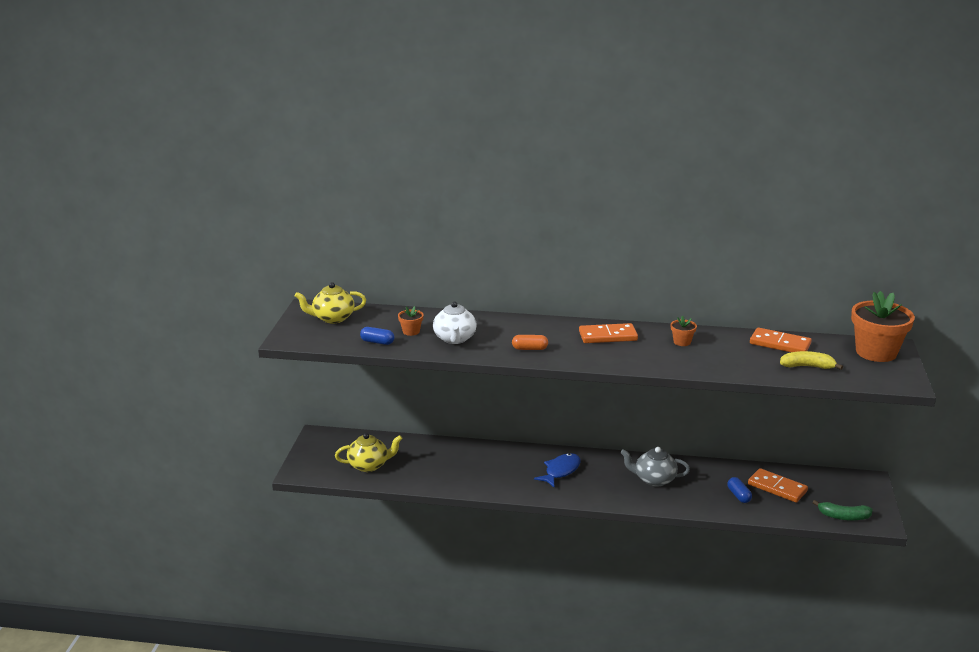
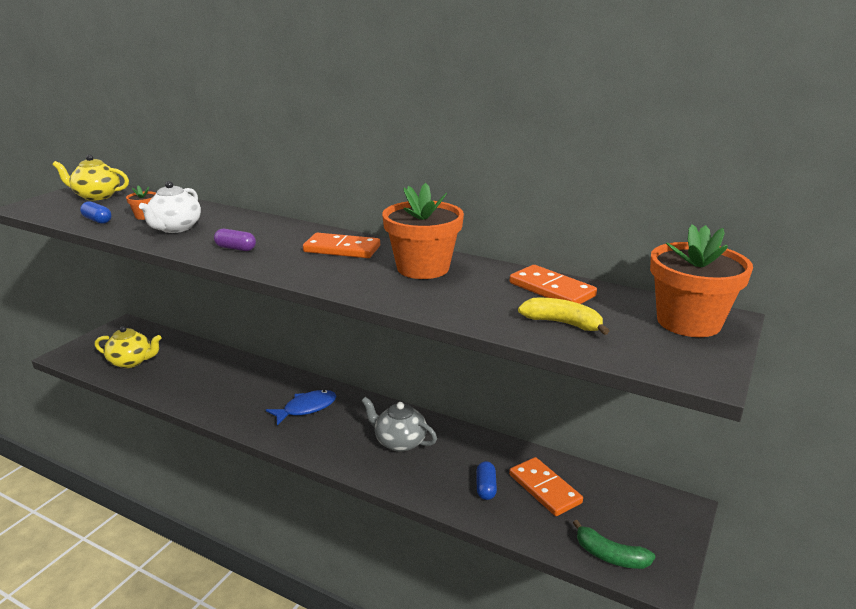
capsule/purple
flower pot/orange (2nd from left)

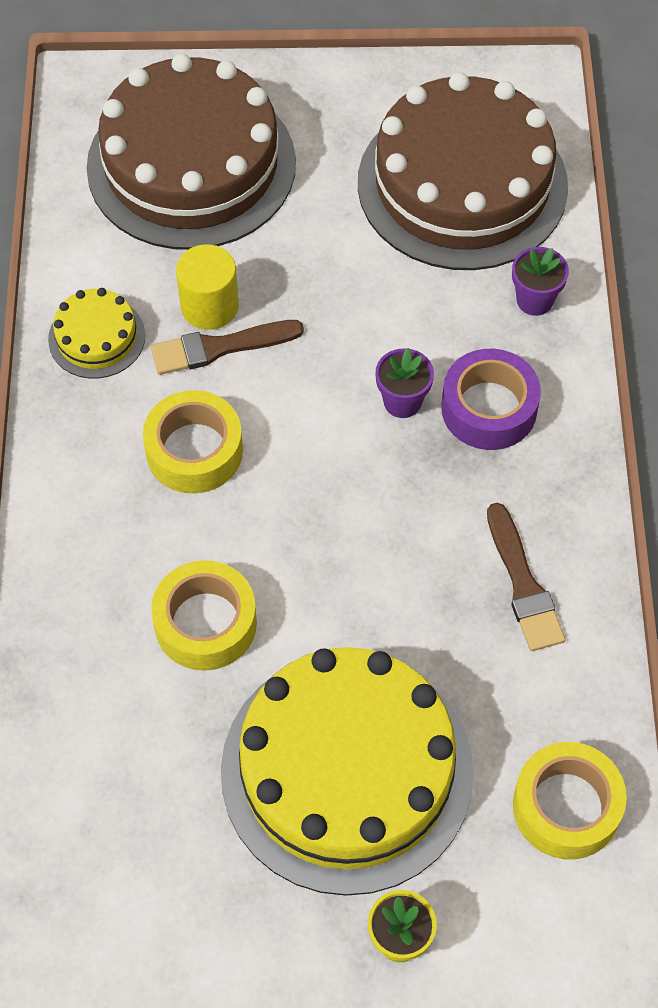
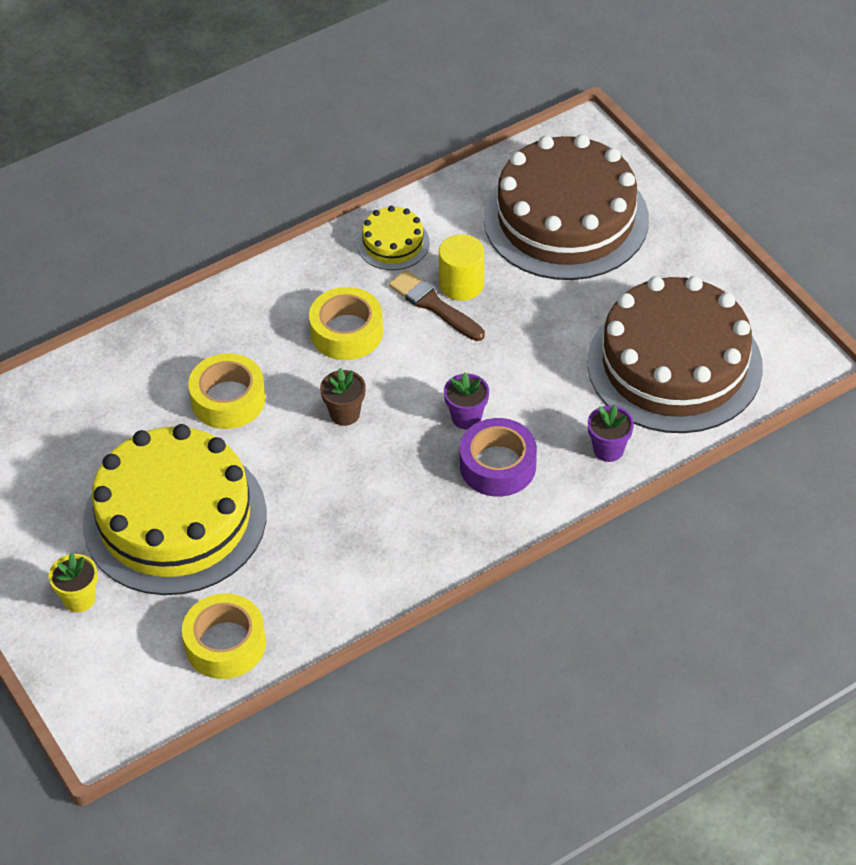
flower pot/brown
brush/brown (2nd from left in the first image)

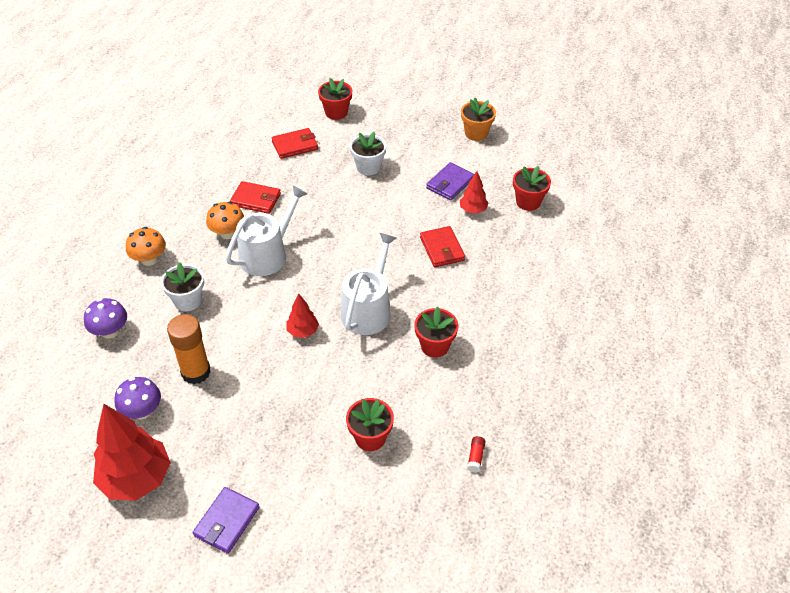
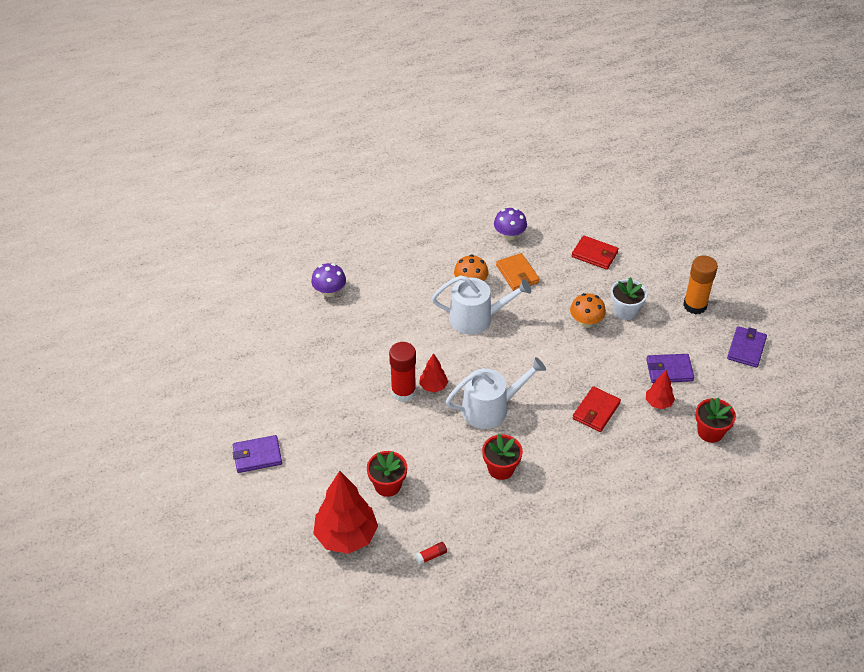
tree/red (1st from left)
glue stick/red (1st from left)
mushroom/purple (2nd from left)
wallet/orange
mushroom/orange (2nd from left)
glue stick/orange
wallet/purple (3rd from left)
flower pot/white (1st from left in the first image)
flower pot/red (1st from left in the first image)

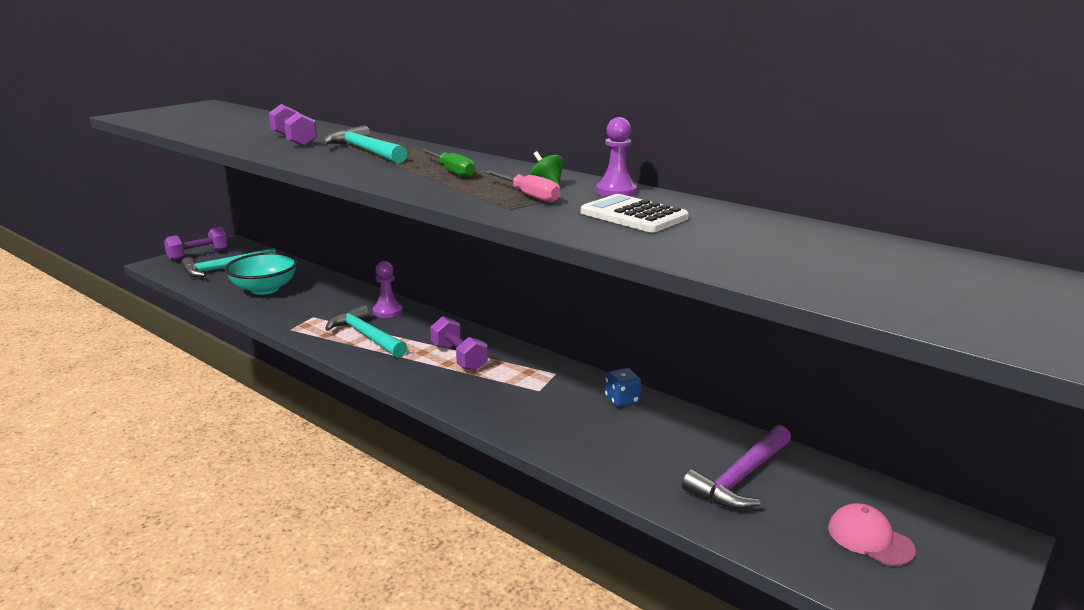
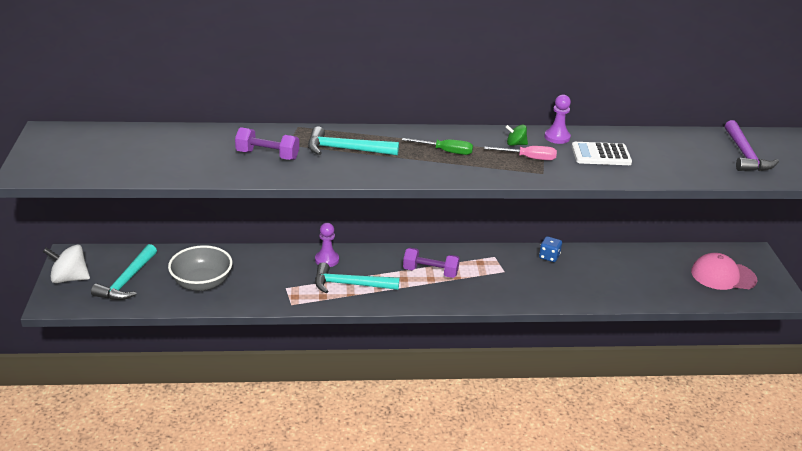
spinning top/white
bowl/grey
cap/pink
hammer/purple

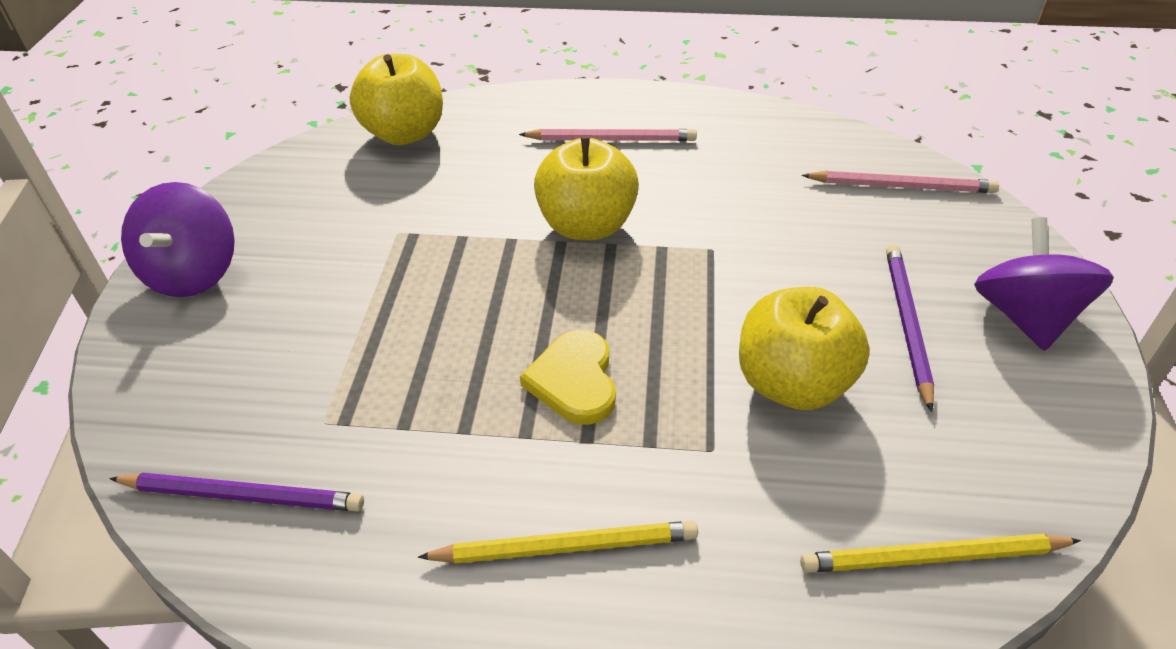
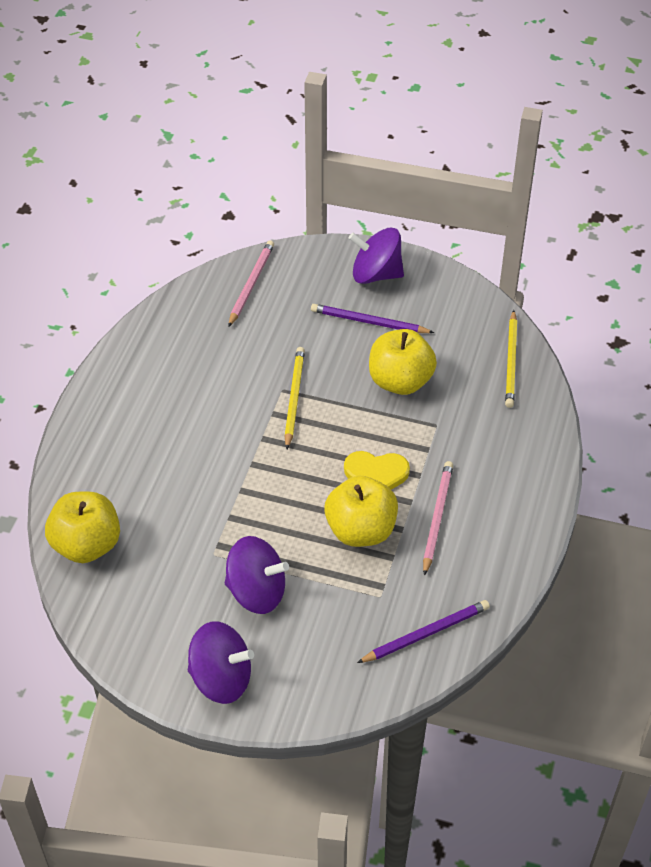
spinning top/purple (2nd from left)
pencil/yellow (1st from left)
apple/yellow (2nd from left)
pencil/purple (2nd from left)
pencil/pink (2nd from left)

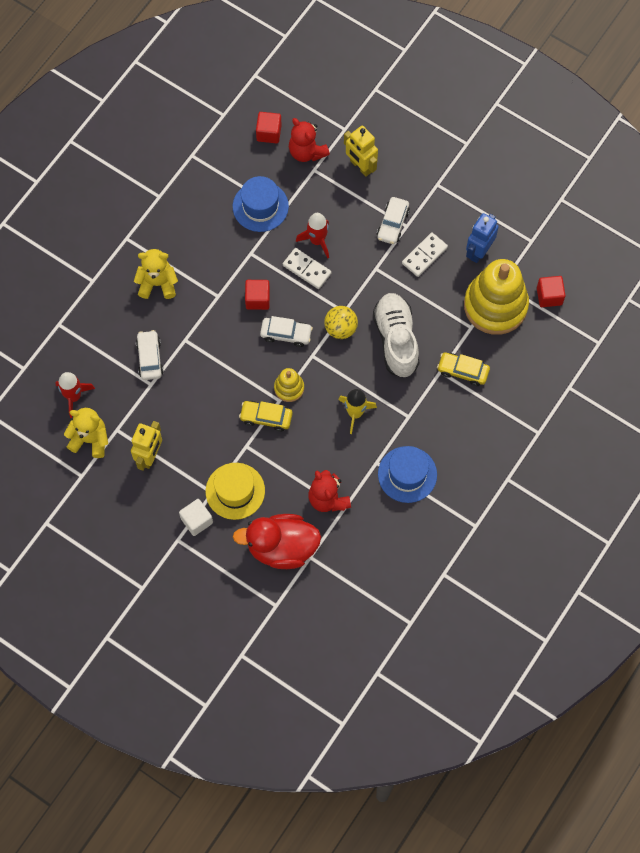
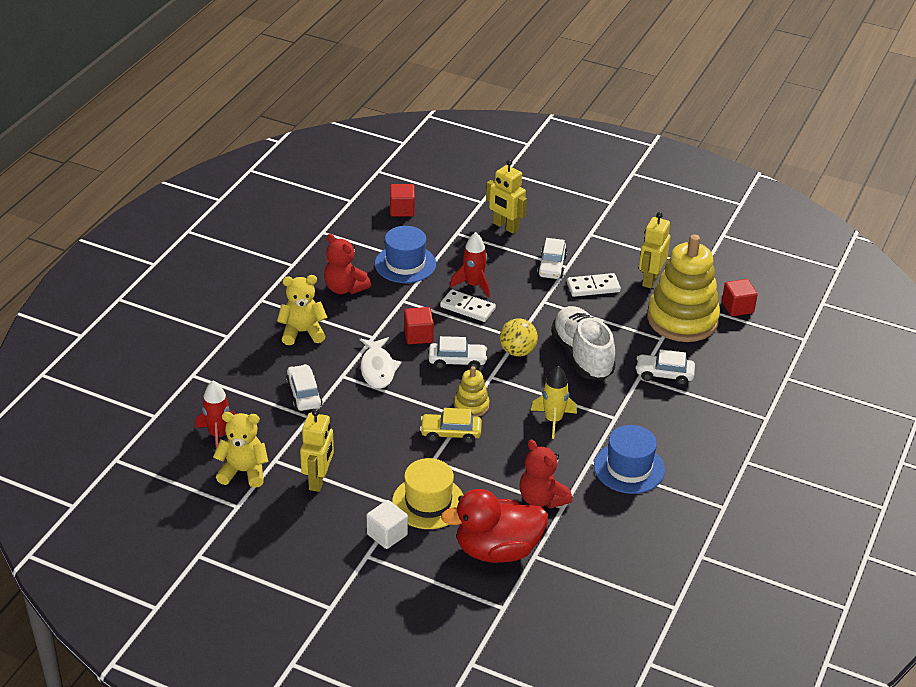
teddy bear/red (1st from left)
fish/white
domino/white (2nd from left)
car/white (4th from left)
robot/yellow (3rd from left)

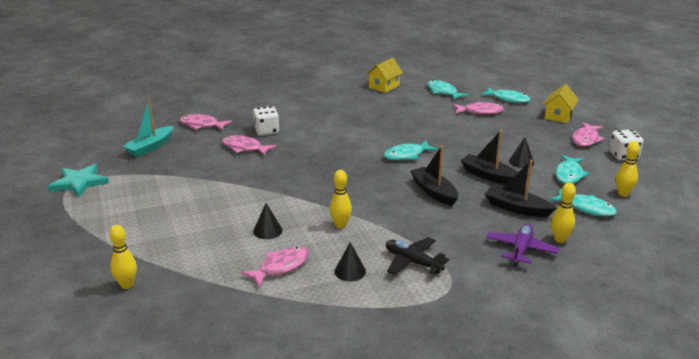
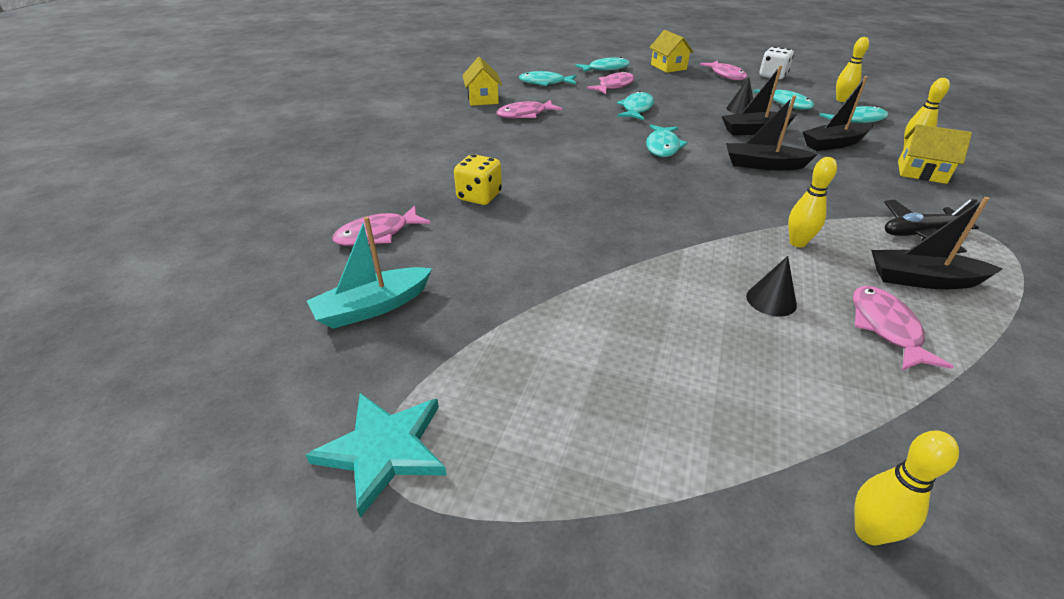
boat/turquoise
dice/yellow
fish/pink (2nd from left)
fish/turquoise (3rd from left)
boat/black (4th from left)
house/yellow (3rd from left)

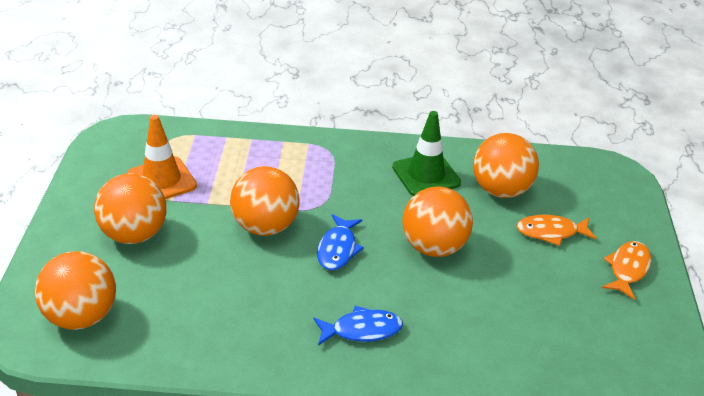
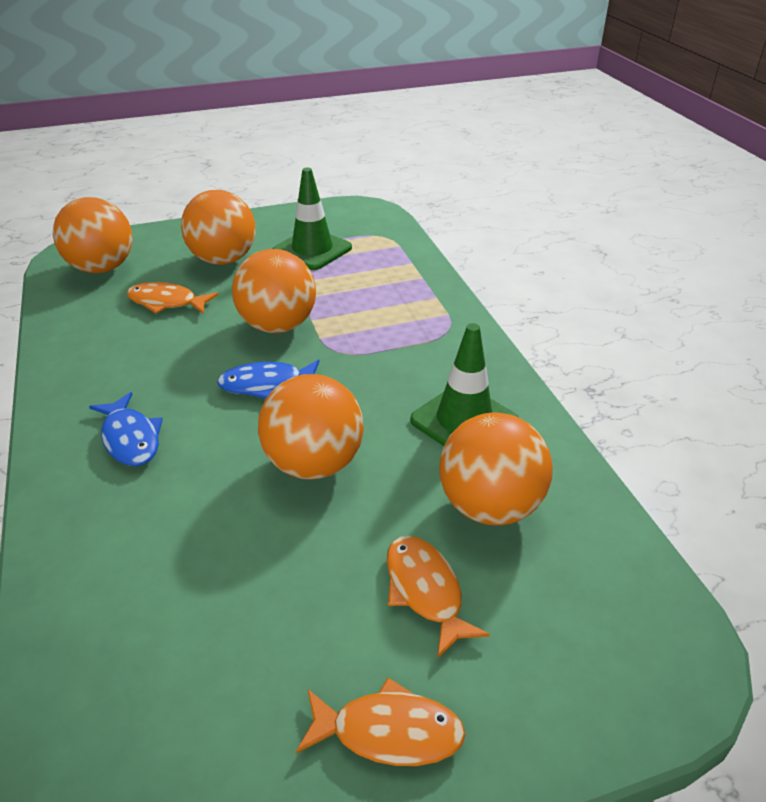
fish/orange (1st from left)
traffic cone/green (1st from left)

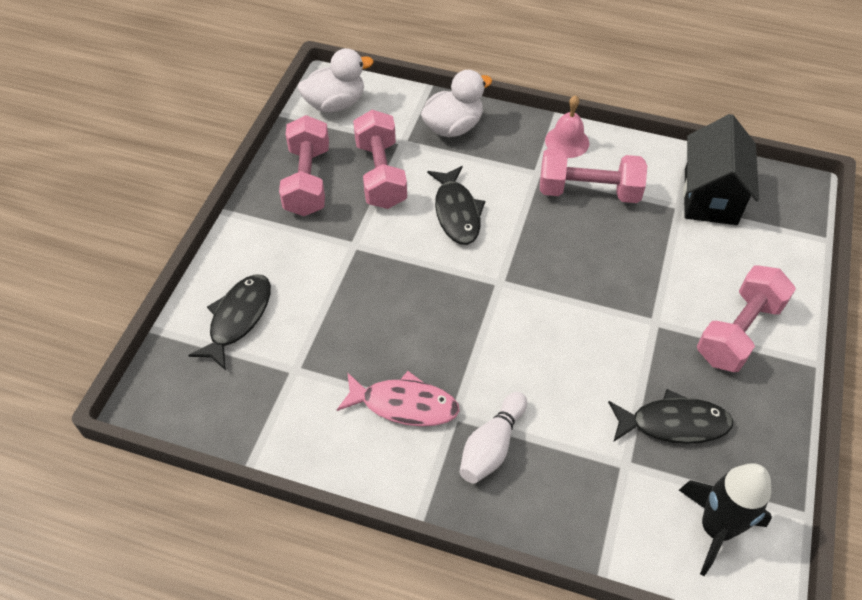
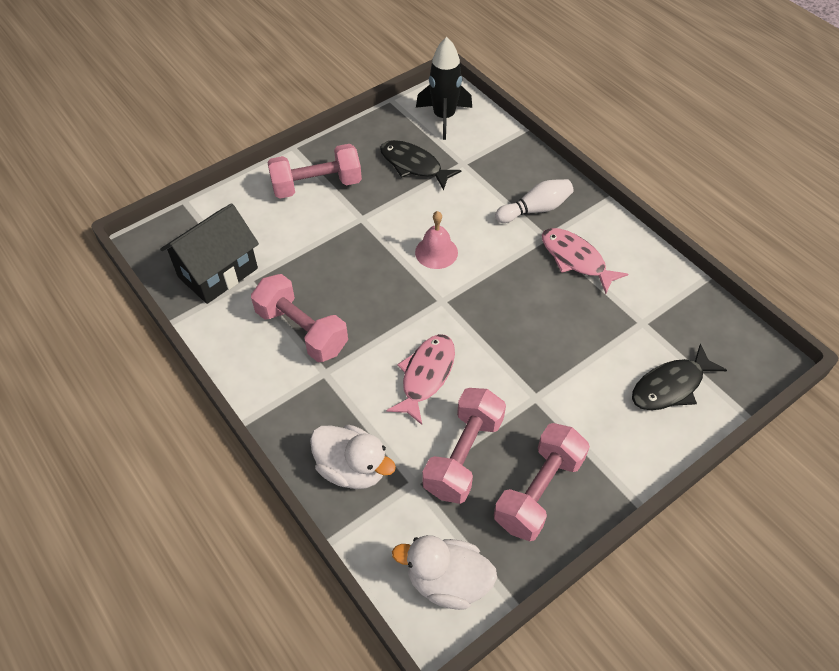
duck/white (1st from left)
fish/pink (1st from left)
bell/pink

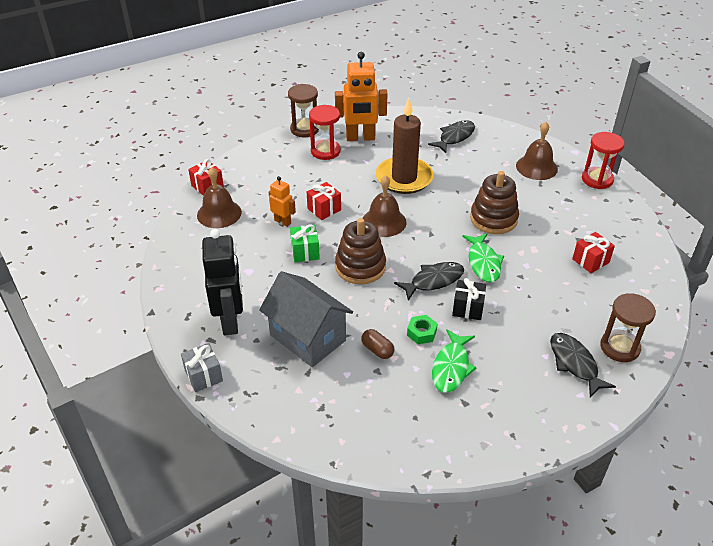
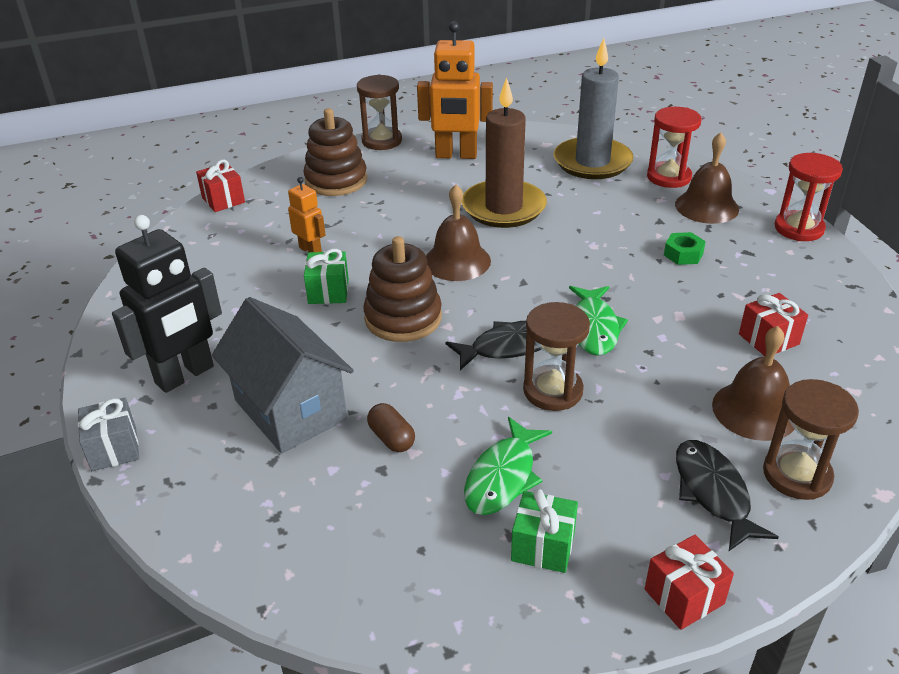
robot/black
stacking toy/brown (1st from left)
gift/green (2nd from left)
hourglass/brown (2nd from left)
candle/grey
gift/red (2nd from left)
hourglass/red (1st from left)
nut/green
bell/brown (3rd from left)

